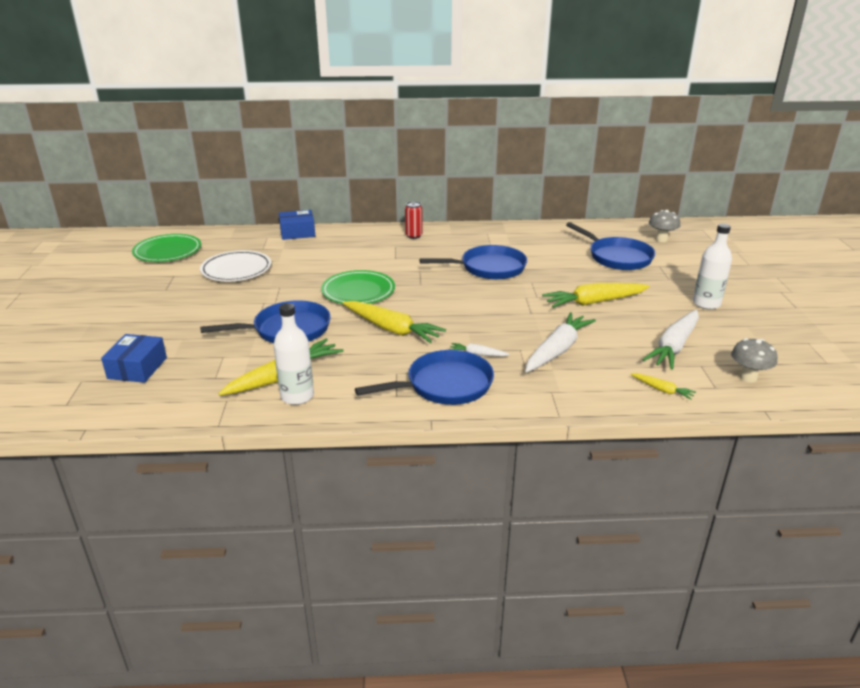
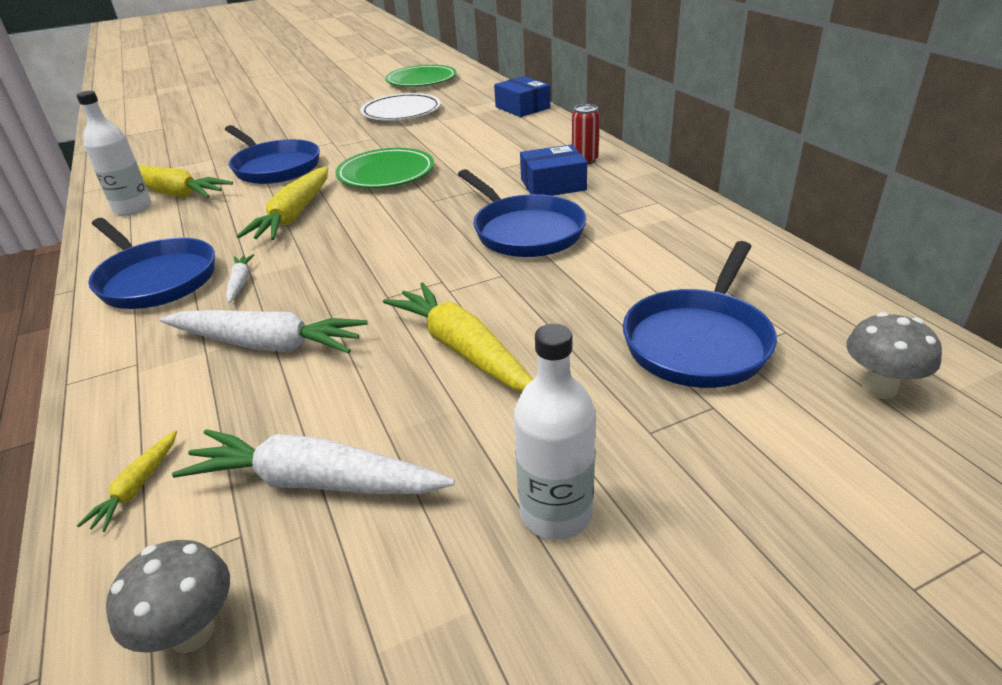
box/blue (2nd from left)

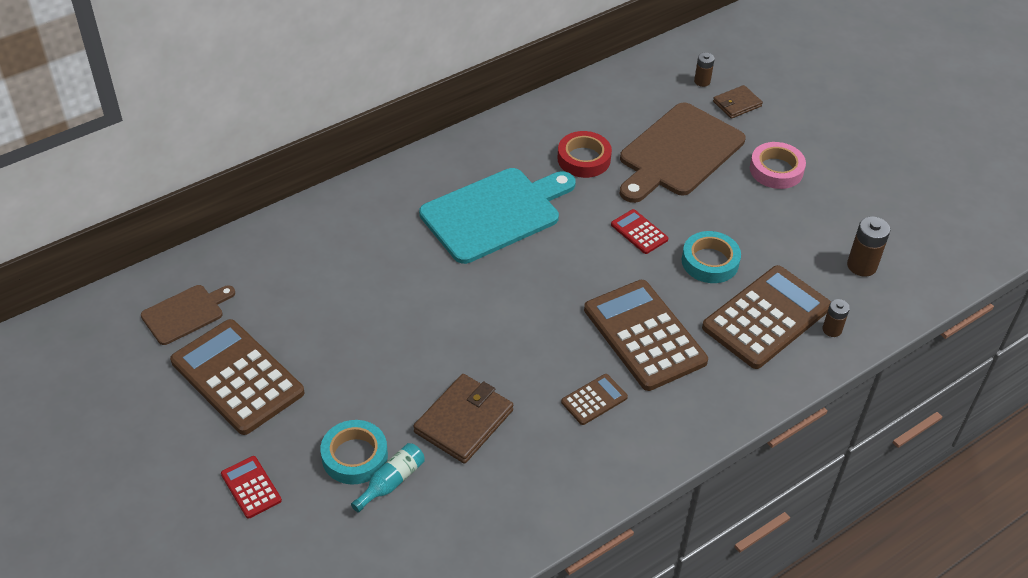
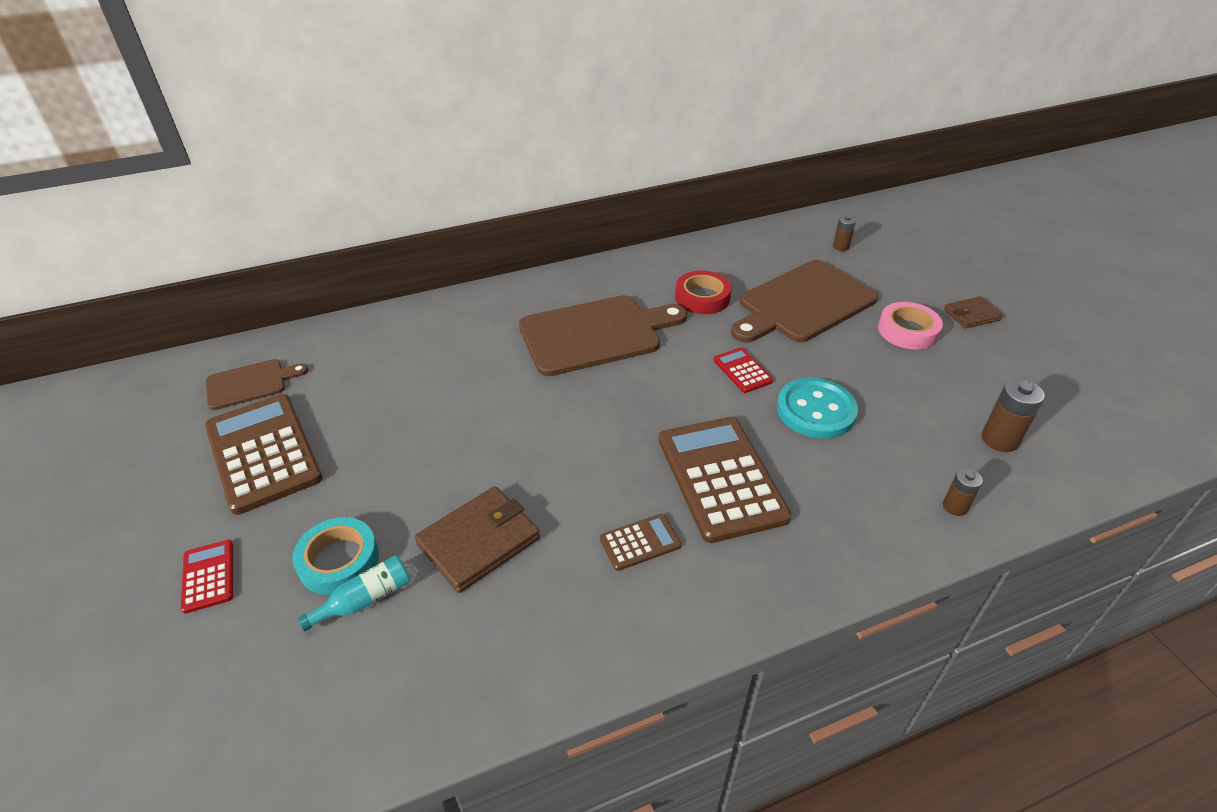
cutting board/brown (2nd from left)
button/turquoise
wallet/brown (2nd from left)
calculator/brown (4th from left in the first image)

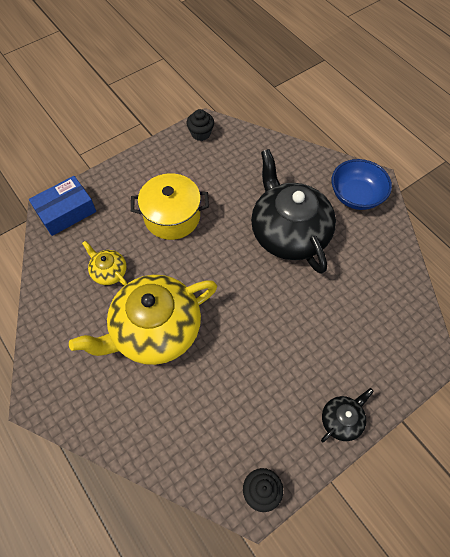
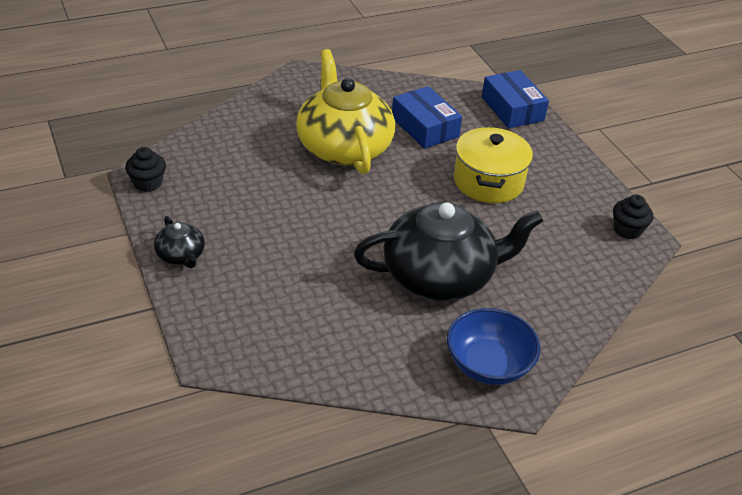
box/blue (1st from left)

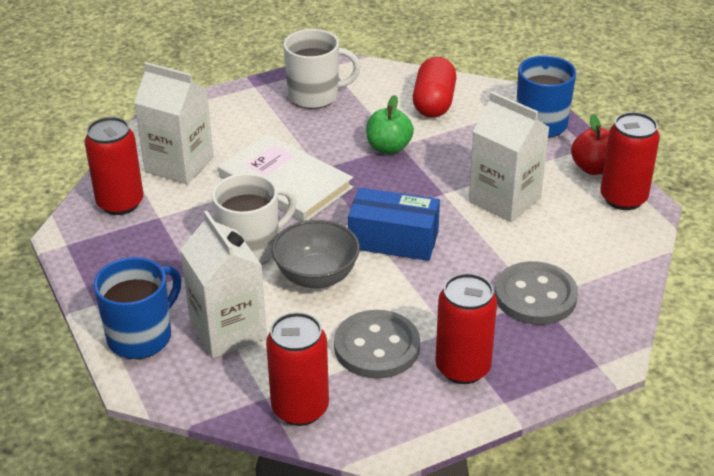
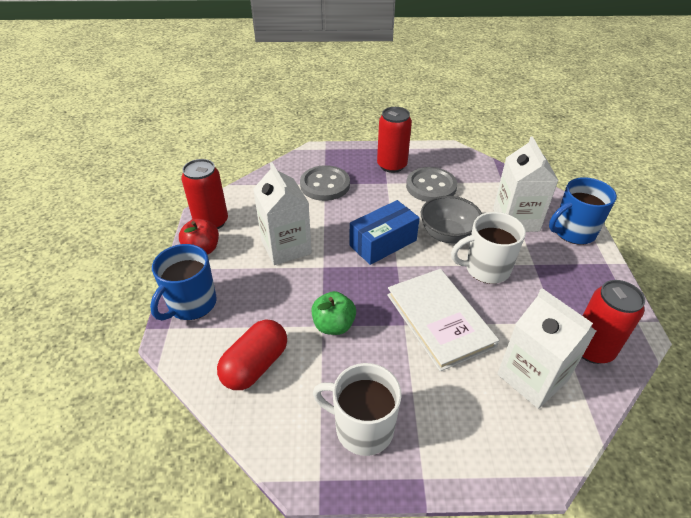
box/blue
can/red (2nd from left in the first image)

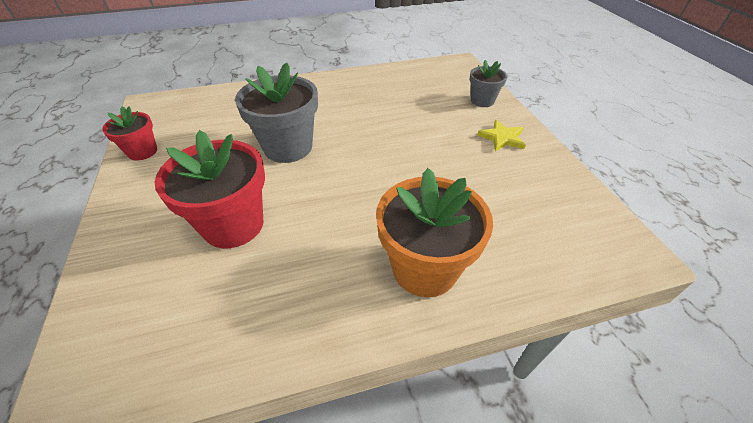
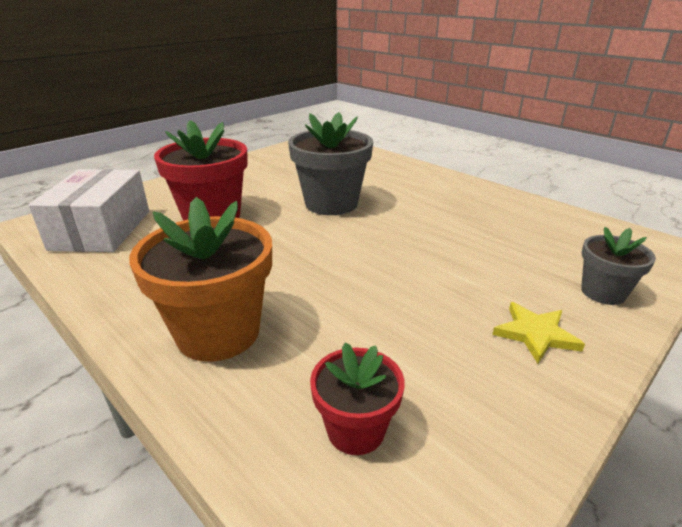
box/white
flower pot/red (2nd from left)

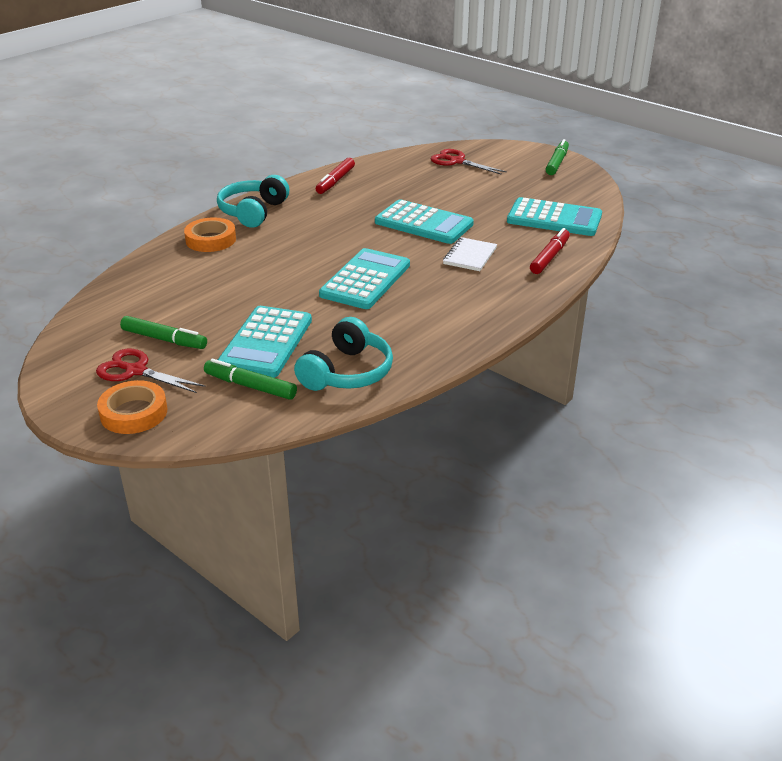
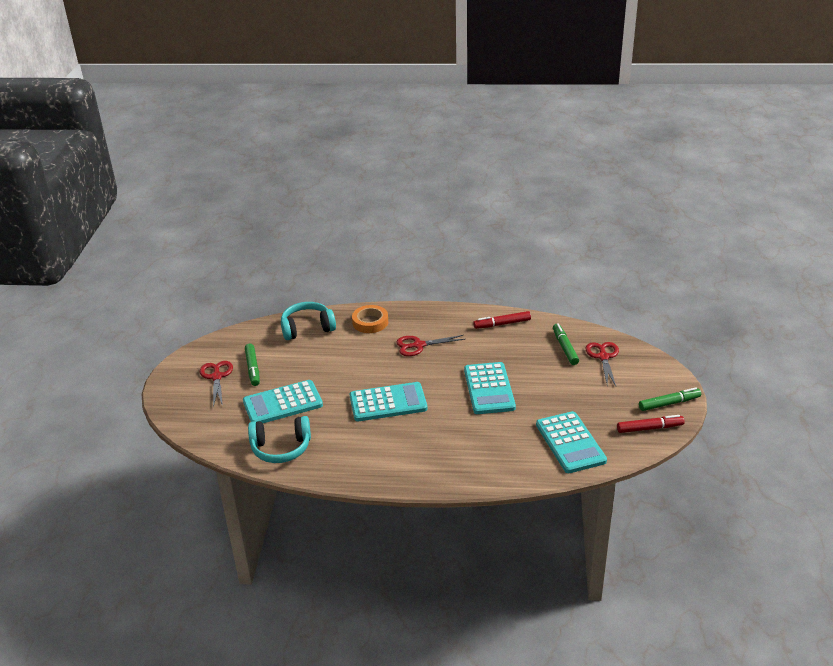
headphones/turquoise (2nd from left)
scissors/red (2nd from left)
marker/green (2nd from left)
marker/red (2nd from left)
tape/orange (1st from left in the first image)
notebook/white

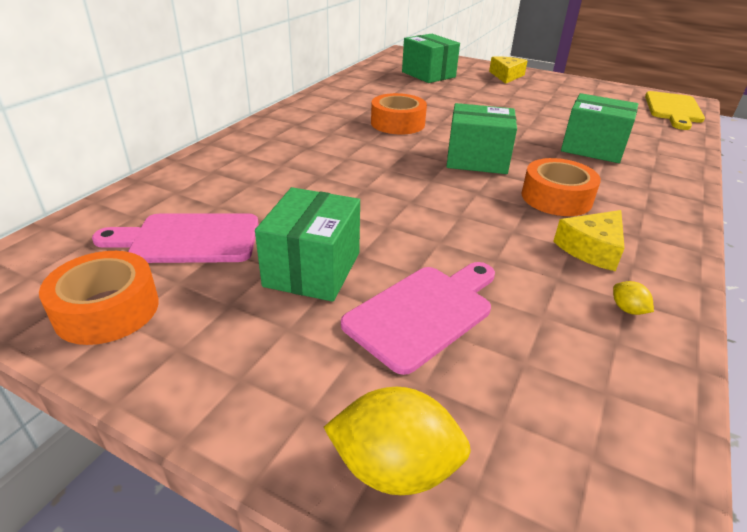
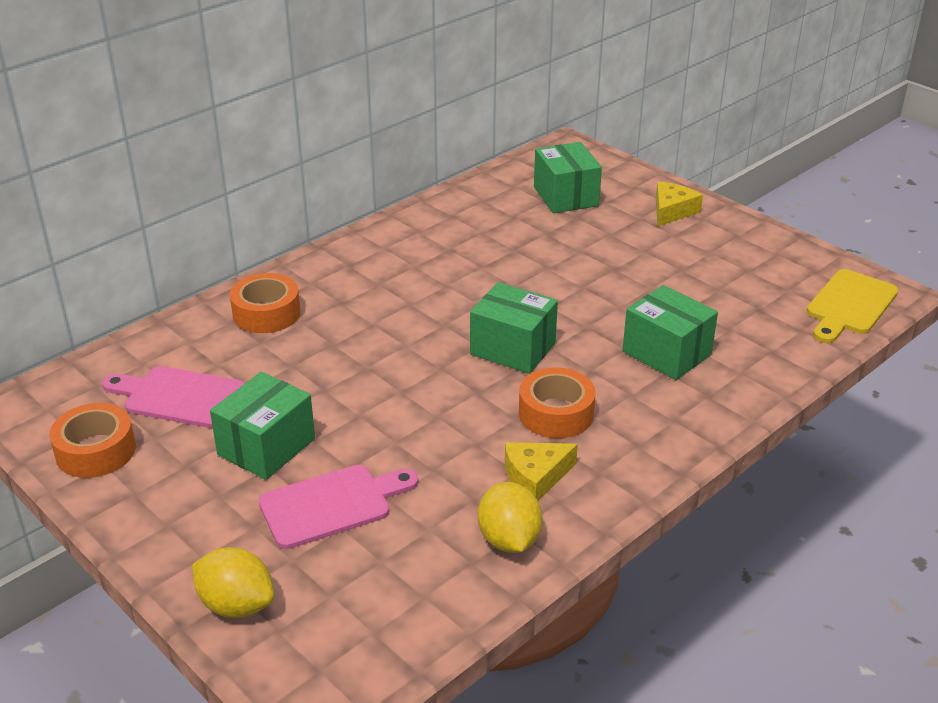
tape/orange (2nd from left)
lemon/yellow (2nd from left)

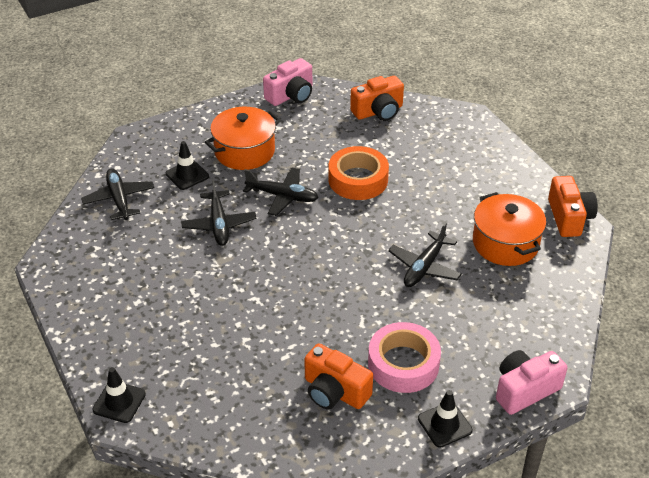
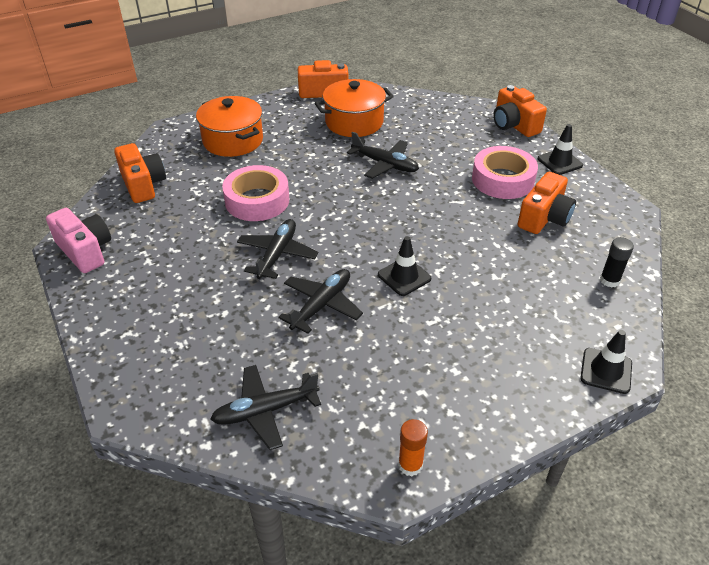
pot/orange (1st from left)
tape/pink (1st from left)
plane/black (3rd from left)
traffic cone/black (1st from left)
glue stick/orange
camera/orange (3rd from left)
glue stick/black

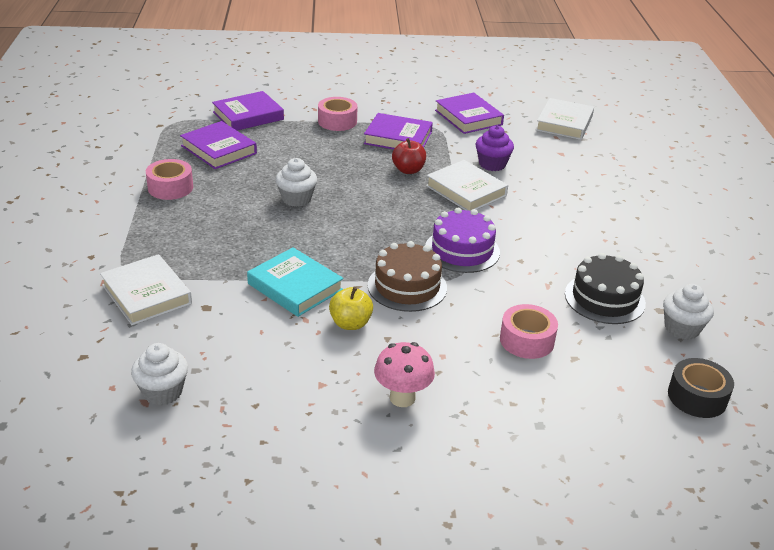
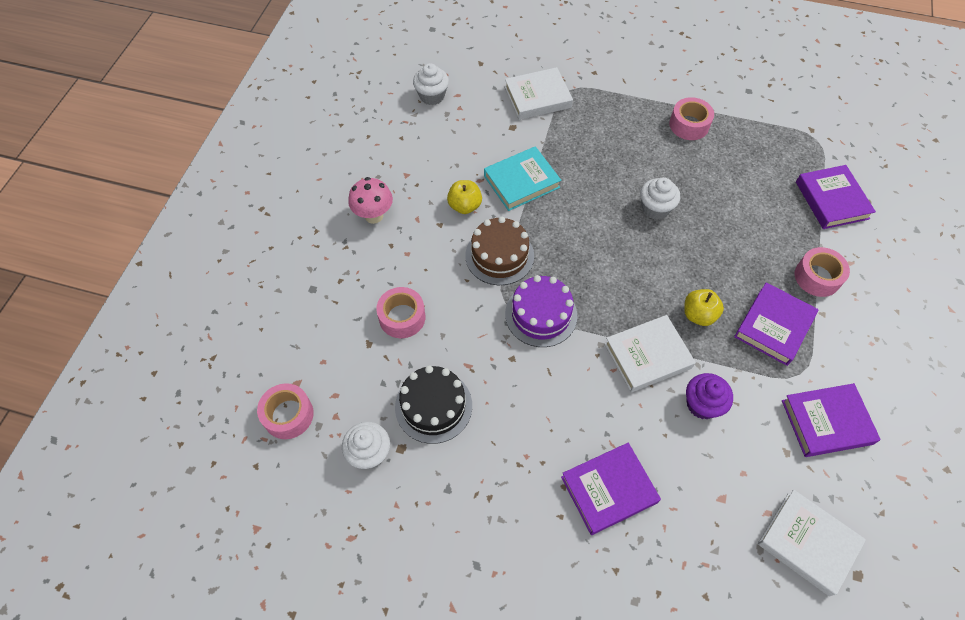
tape/pink (1st from left)
book/purple (1st from left)
apple/yellow (2nd from left)

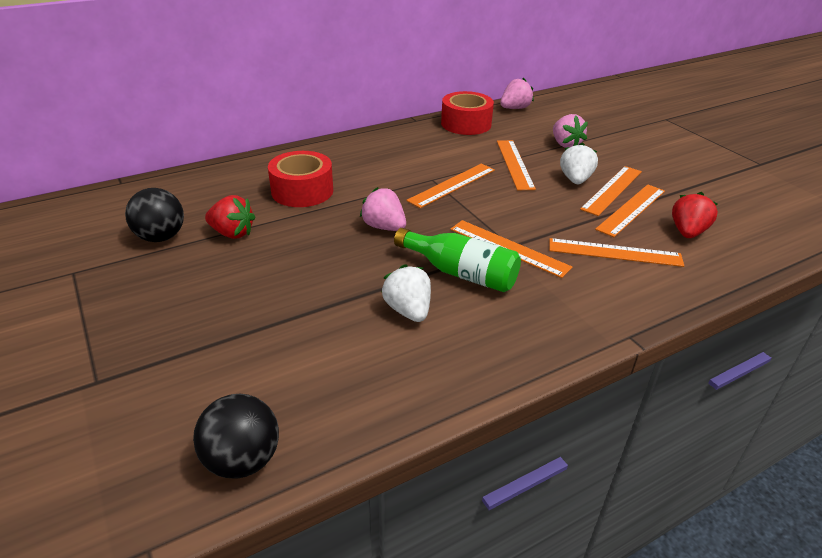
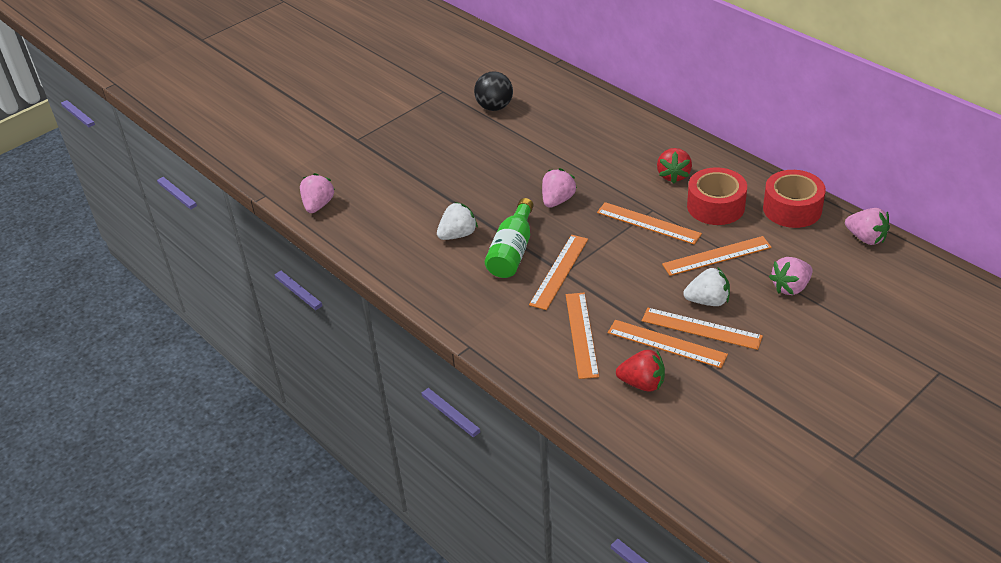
strawberry/pink (1st from left)
strawberry/red (2nd from left)
tape/red (1st from left)

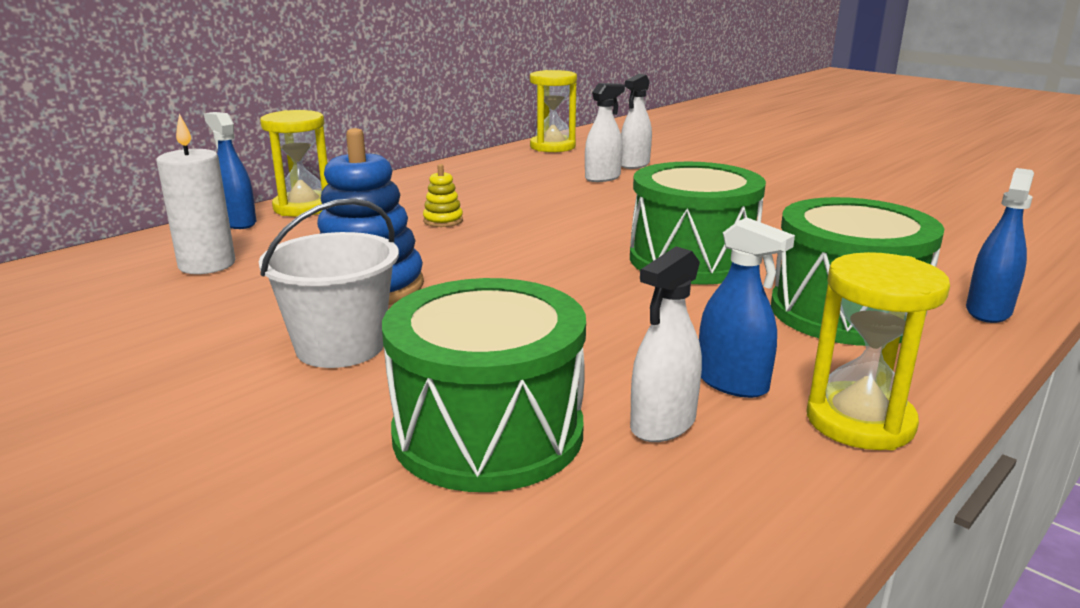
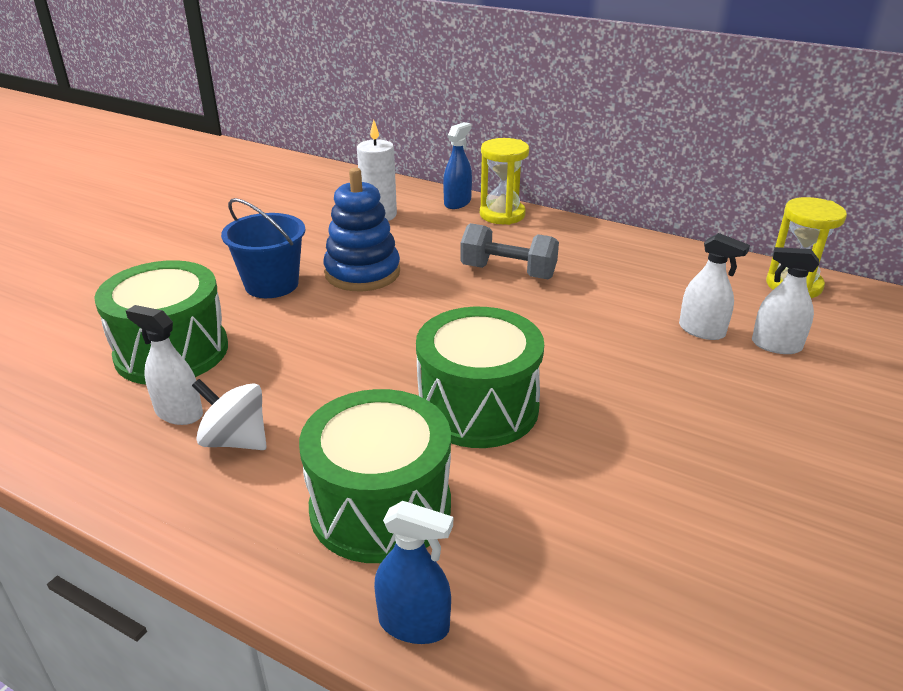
spinning top/white
bucket/blue
dumbbell/grey
hourglass/yellow (3rd from left in the first image)

